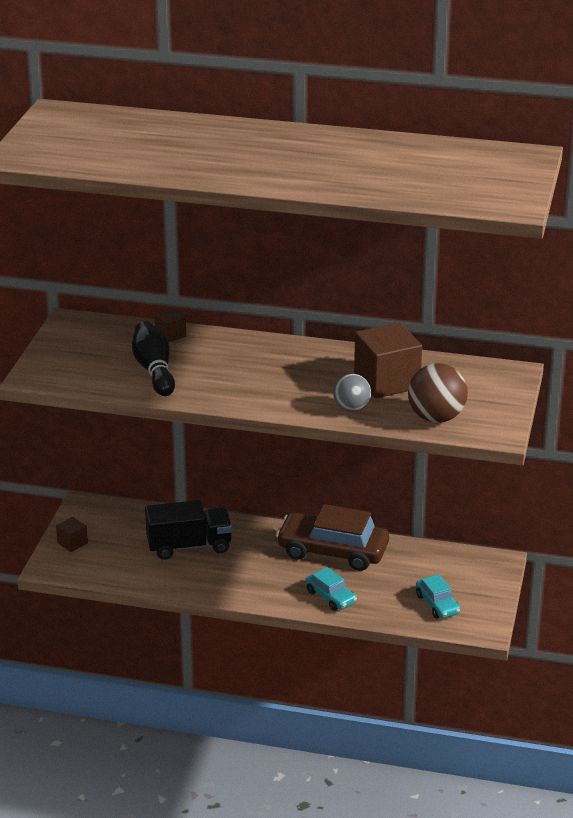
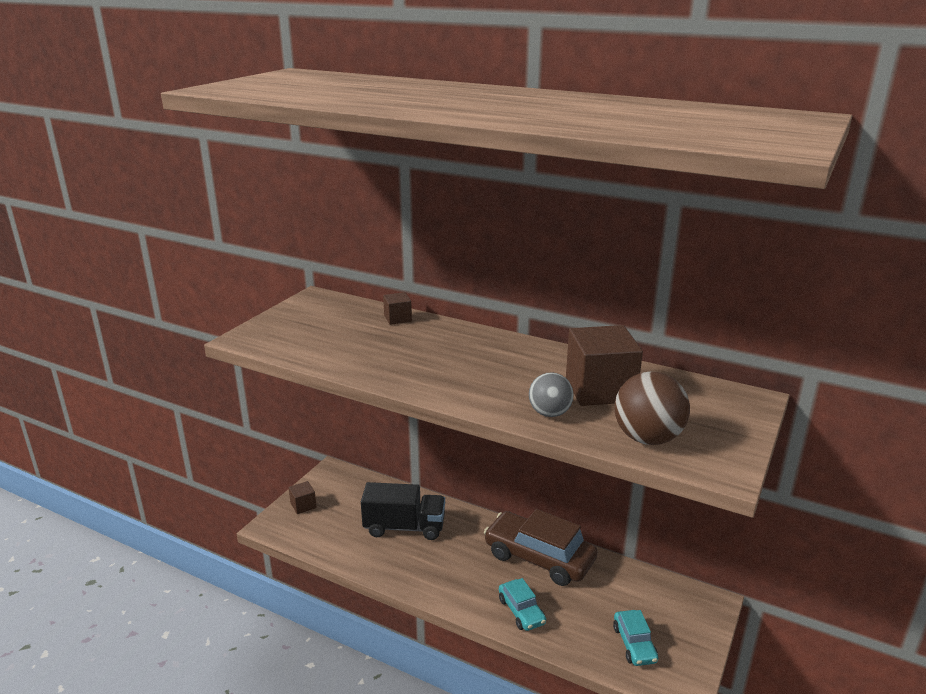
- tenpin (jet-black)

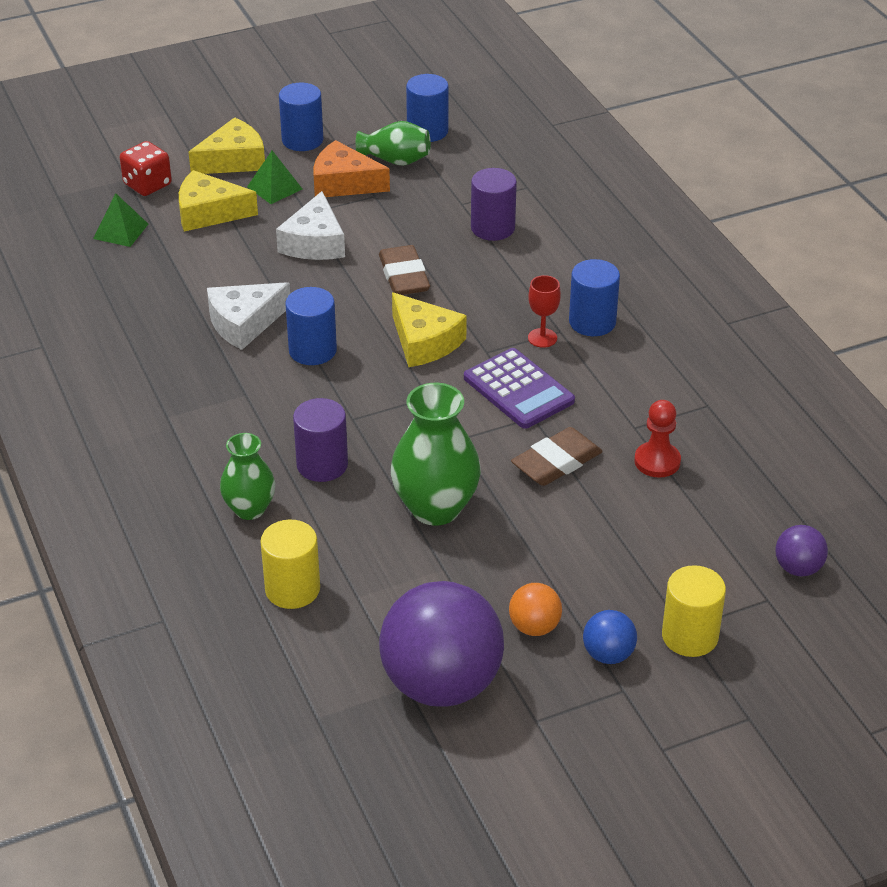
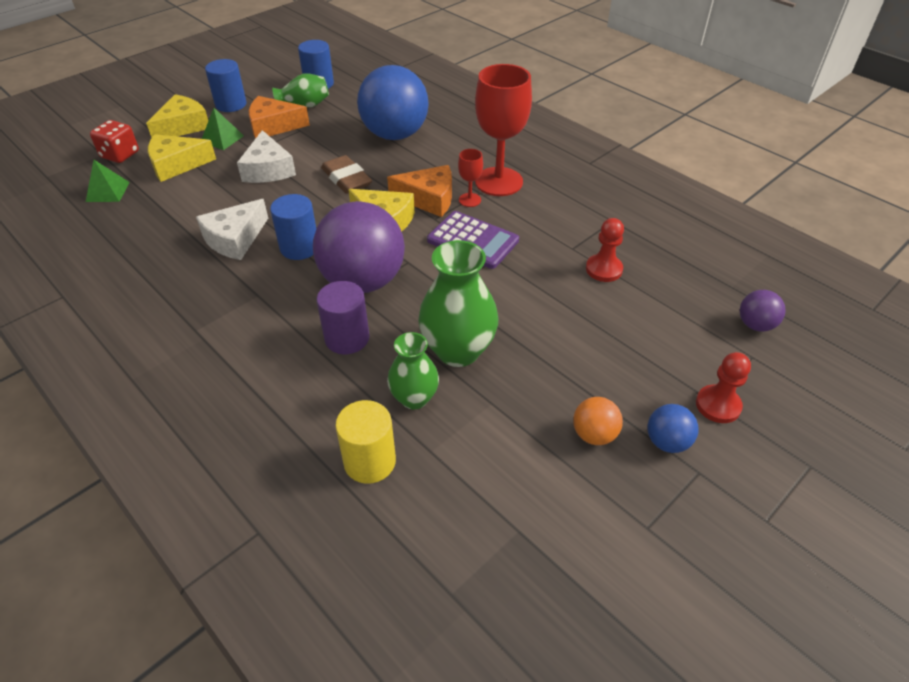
~ play ball (violet) (1st from left)
~ cylinder shape (violet) (2nd from left) to play ball (cobalt) (1st from left)
+ cheese (orange-coloured) (2nd from left)
~ flower vase (leaf-green) (1st from left in the first image) to flower vase (leaf-green) (2nd from left)
~ cylinder shape (cobalt) (4th from left) to wine glass (scarlet) (2nd from left)
~ cylinder shape (bright yellow) (2nd from left) to game pawn (scarlet) (2nd from left)
- pencil eraser (russet) (2nd from left)

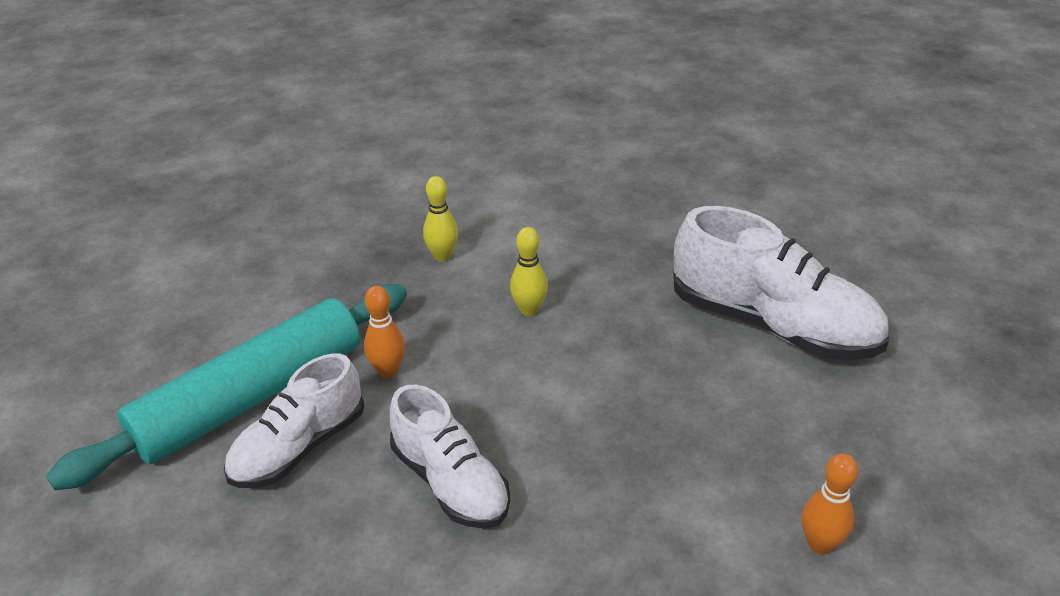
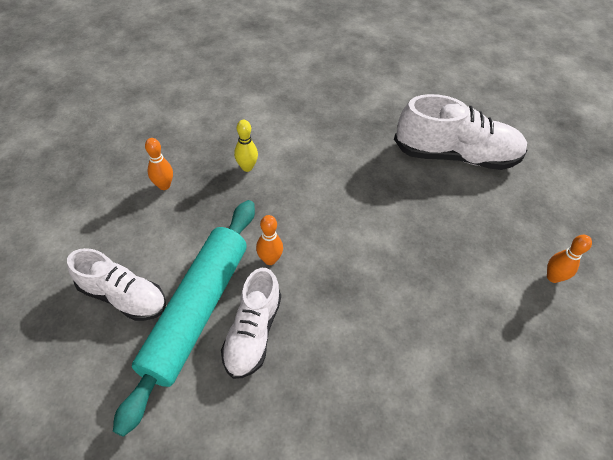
~ sneaker (pure white) (2nd from left in the first image) to sneaker (pure white) (1st from left)
+ tenpin (orange-coloured) (1st from left)
- tenpin (bright yellow) (2nd from left)

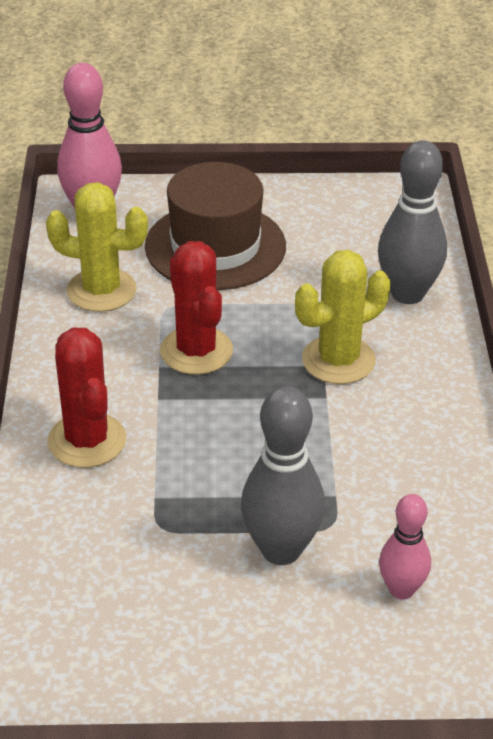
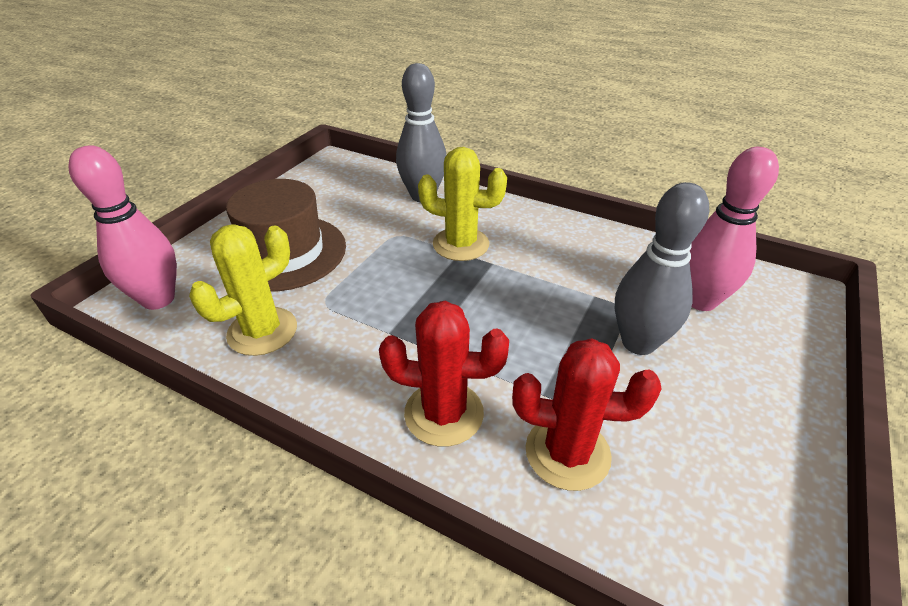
~ prickly plant (bright yellow) (2nd from left) 75 degrees counterclockwise
~ prickly plant (scarlet) (2nd from left)
~ tenpin (rosy) (2nd from left) x1.65

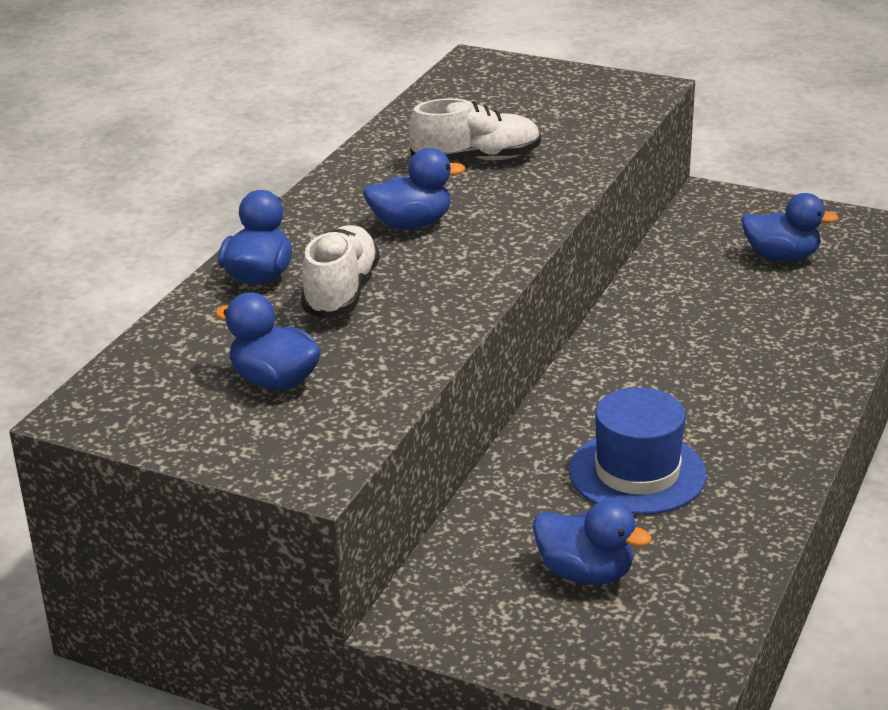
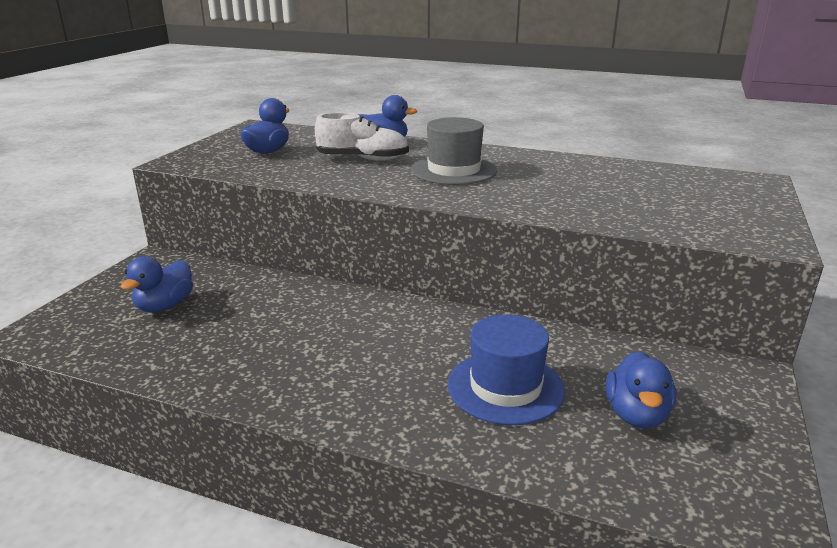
~ duck (cobalt) (3rd from left) to top hat (gray)
~ top hat (cobalt)
- sneaker (pure white) (2nd from left)

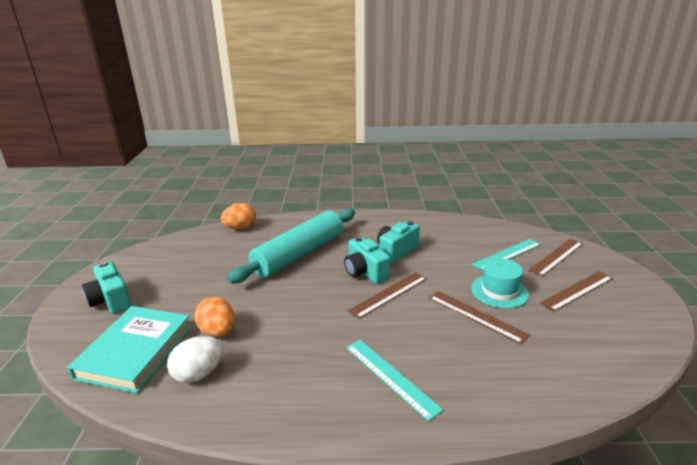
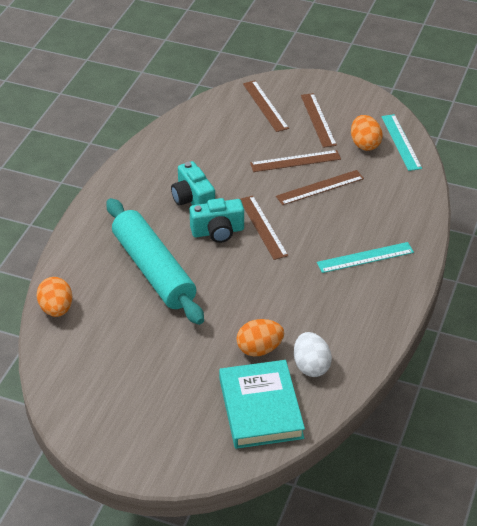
~ book (teal) 45 degrees clockwise
~ top hat (teal) to ruler (russet) (3rd from left)
+ egg shape (orange-coloured) (3rd from left)
~ ruler (teal) (2nd from left)
- camera (teal) (1st from left)

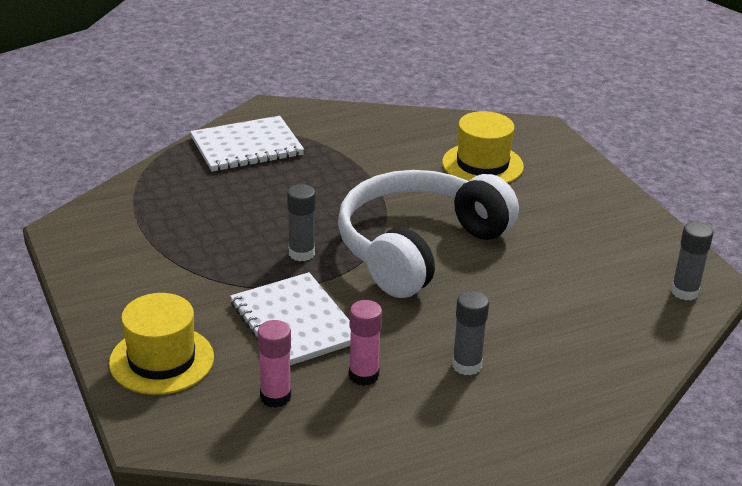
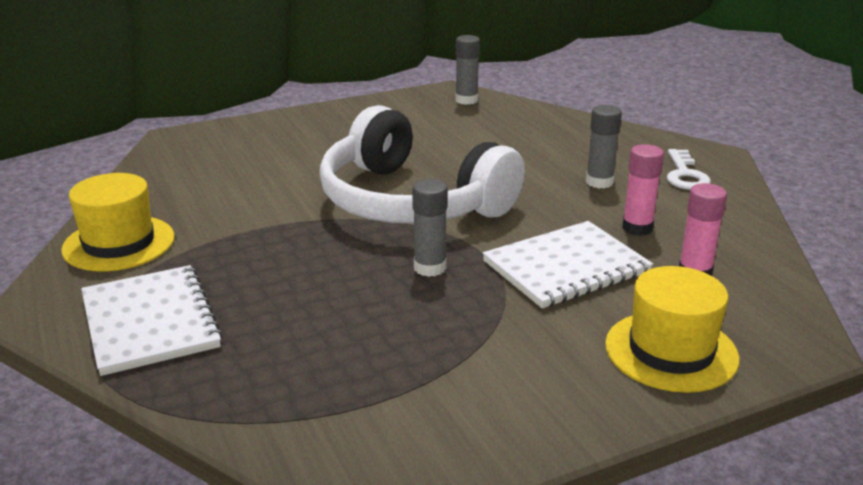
~ top hat (bright yellow) (2nd from left in the first image) to top hat (bright yellow) (1st from left)
+ key (pure white)

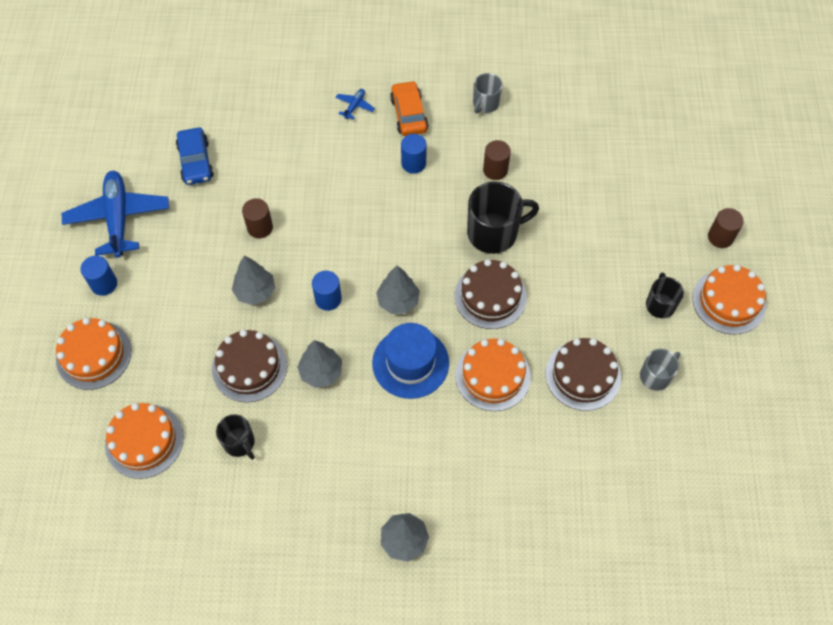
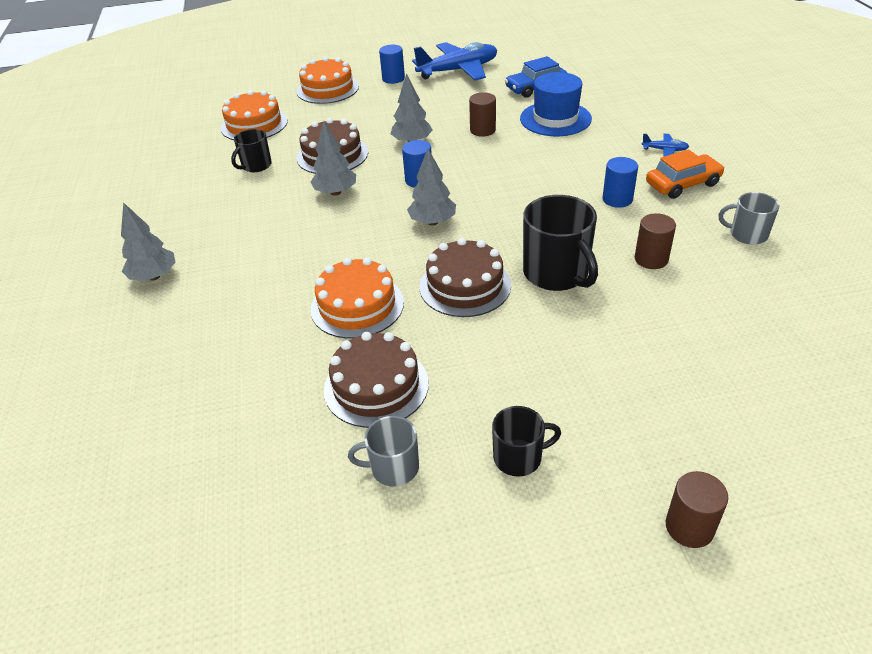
~ mug (gray) (2nd from left in the first image) 135 degrees clockwise
~ top hat (cobalt)
- cake (orange-coloured) (4th from left)

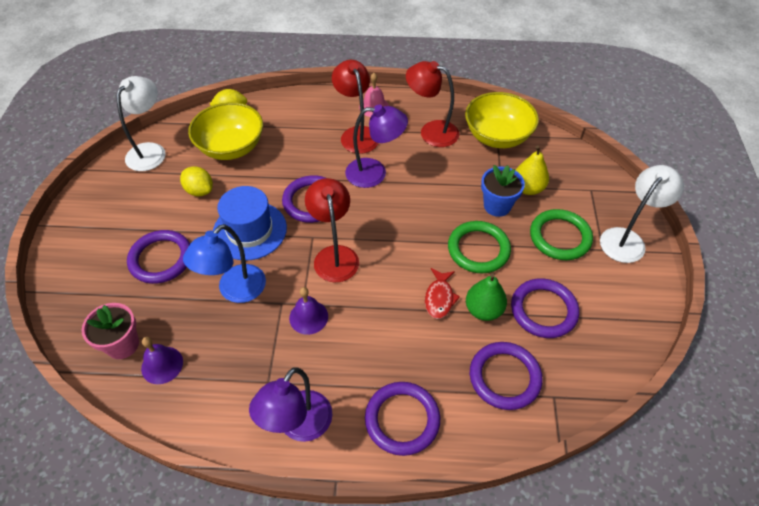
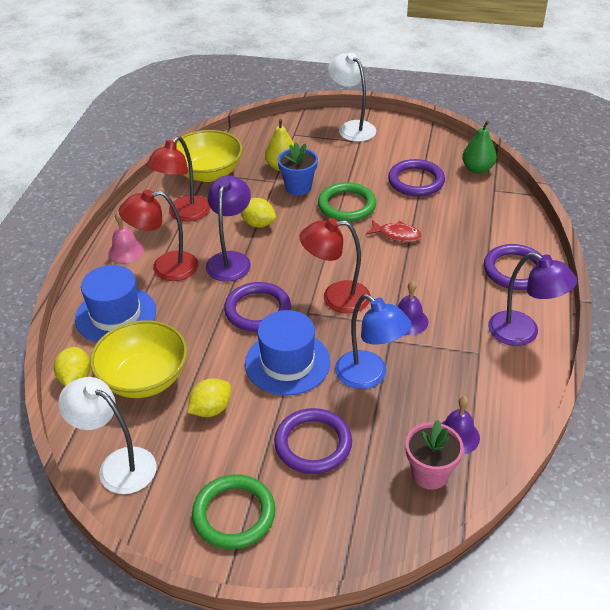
+ top hat (cobalt) (1st from left)
~ ring (leaf-green) (2nd from left in the first image) to ring (leaf-green) (1st from left)
+ toy lemon (bright yellow) (3rd from left)
~ toy pear (leaf-green)
- ring (violet) (4th from left)

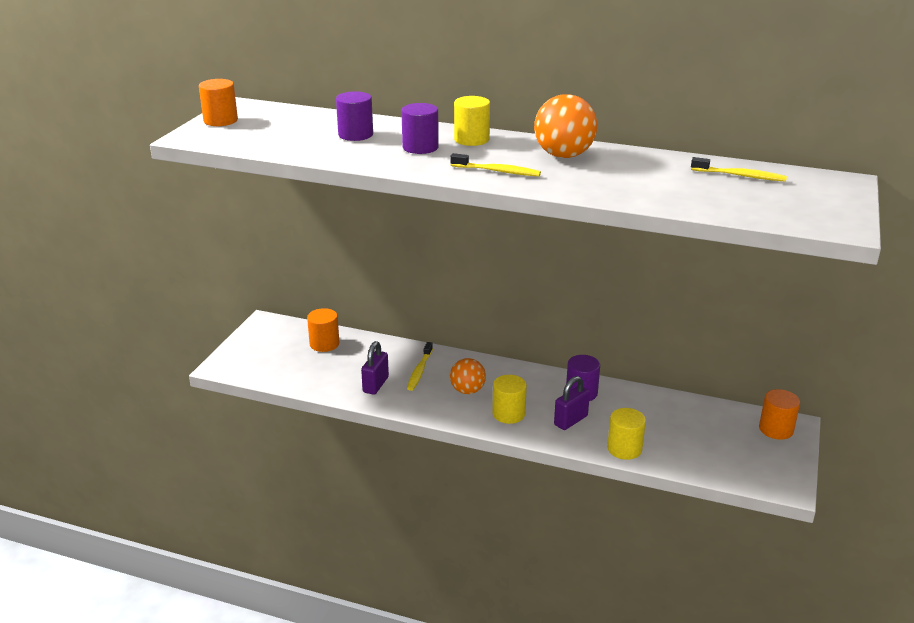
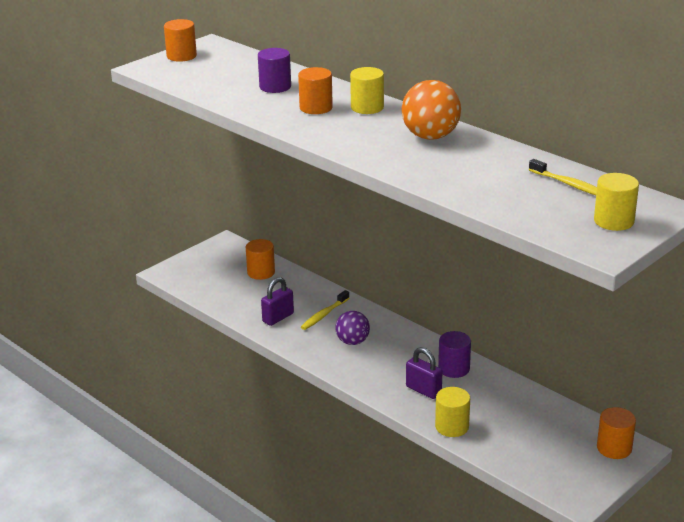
~ cylinder shape (violet) (2nd from left) to cylinder shape (orange-coloured) (3rd from left)
~ play ball (orange-coloured) (1st from left) to play ball (violet)
~ padlock (violet) (2nd from left) 60 degrees clockwise
~ cylinder shape (bright yellow) (2nd from left in the first image) to cylinder shape (bright yellow) (3rd from left)
- tooth brush (bright yellow) (2nd from left)

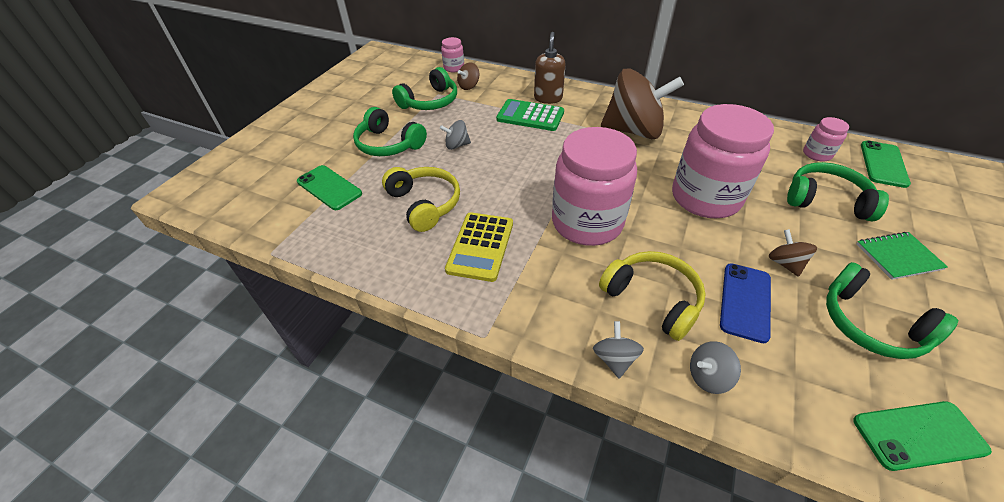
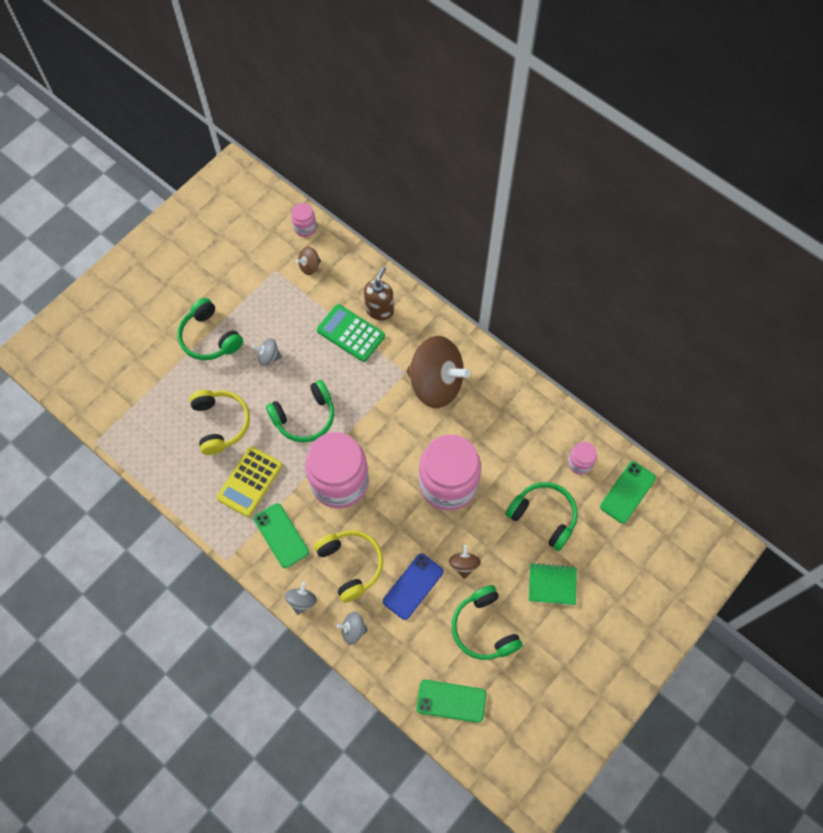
~ smartphone (leaf-green) (1st from left)
~ headset (leaf-green) (2nd from left)

